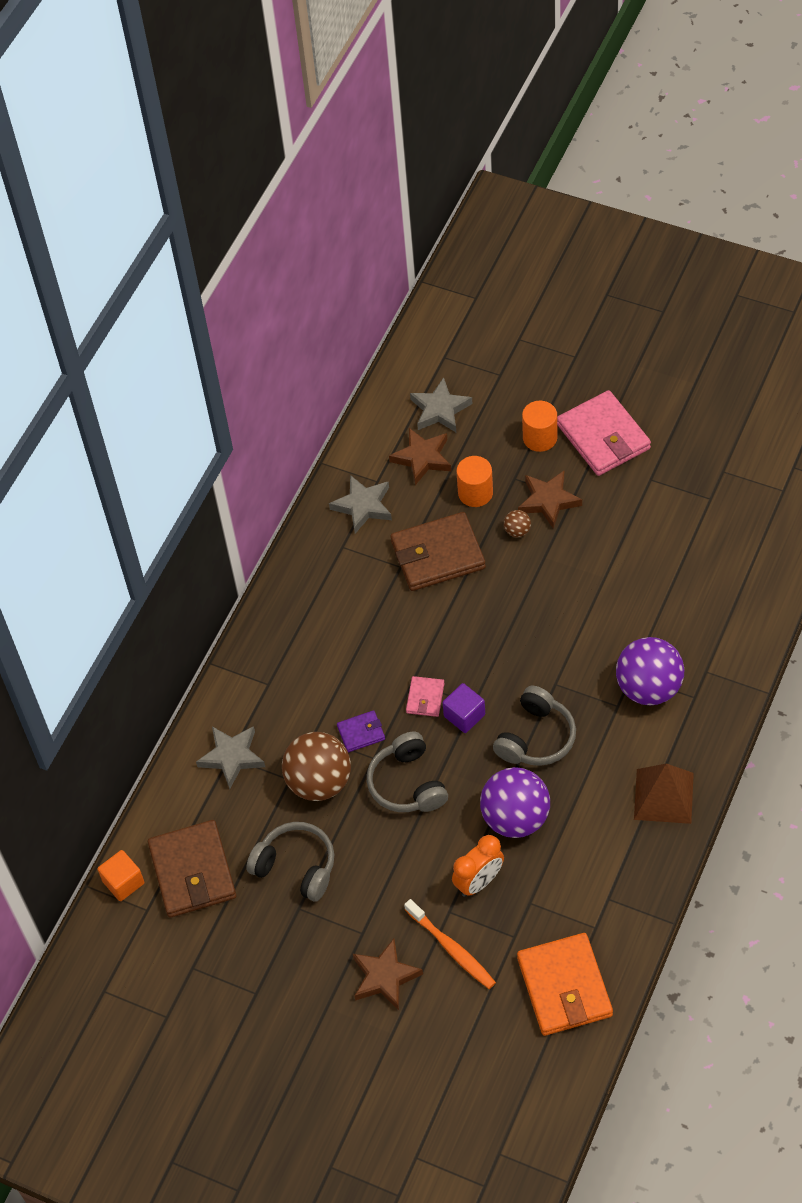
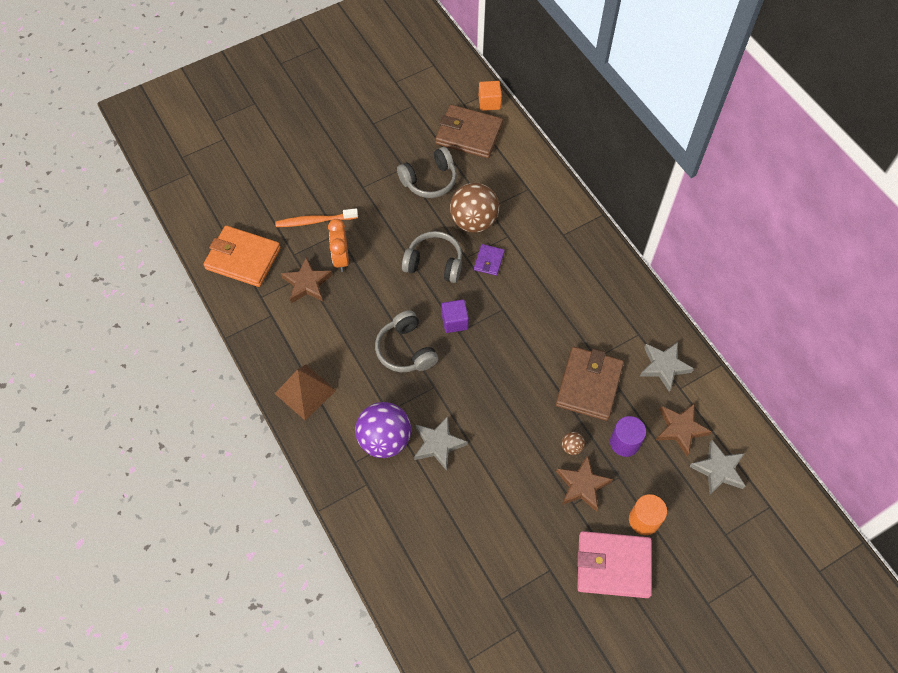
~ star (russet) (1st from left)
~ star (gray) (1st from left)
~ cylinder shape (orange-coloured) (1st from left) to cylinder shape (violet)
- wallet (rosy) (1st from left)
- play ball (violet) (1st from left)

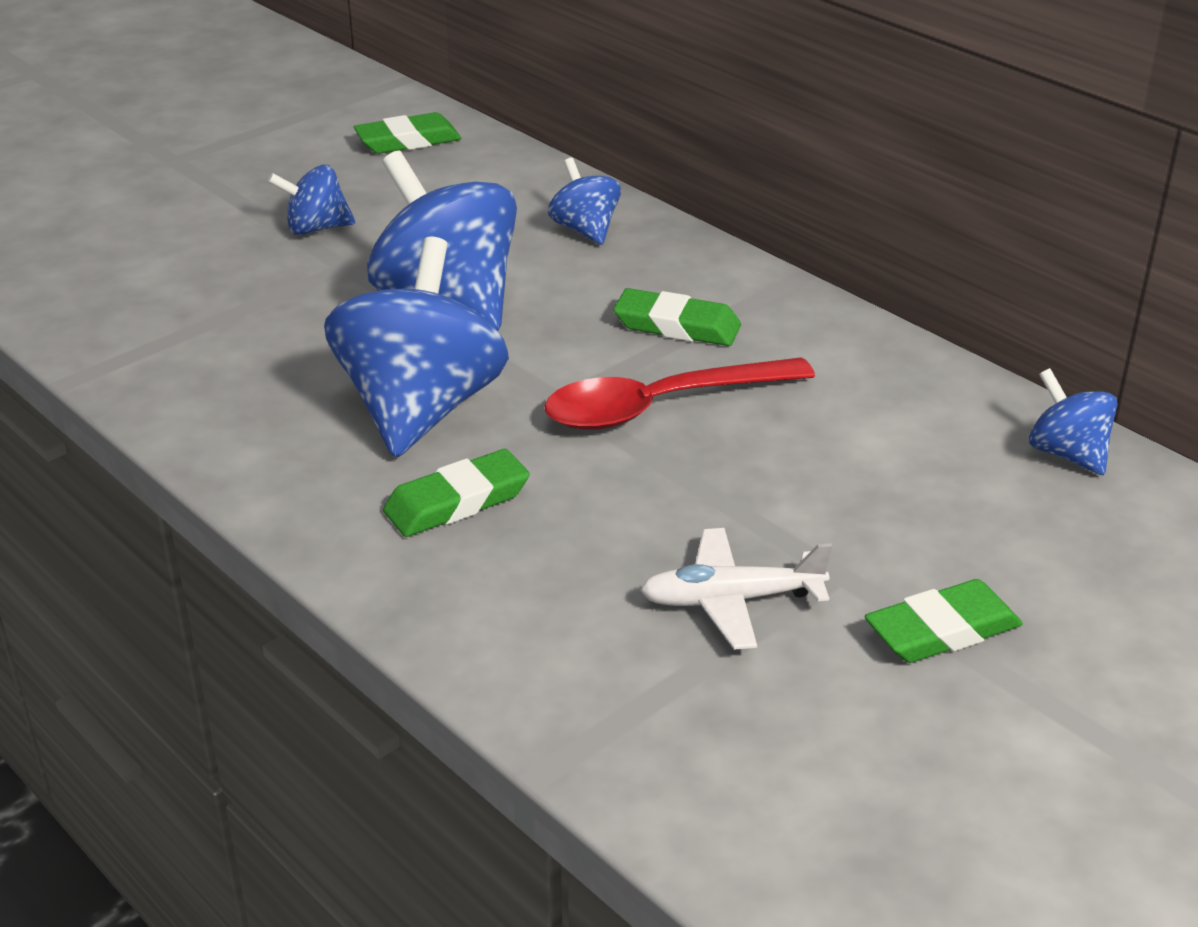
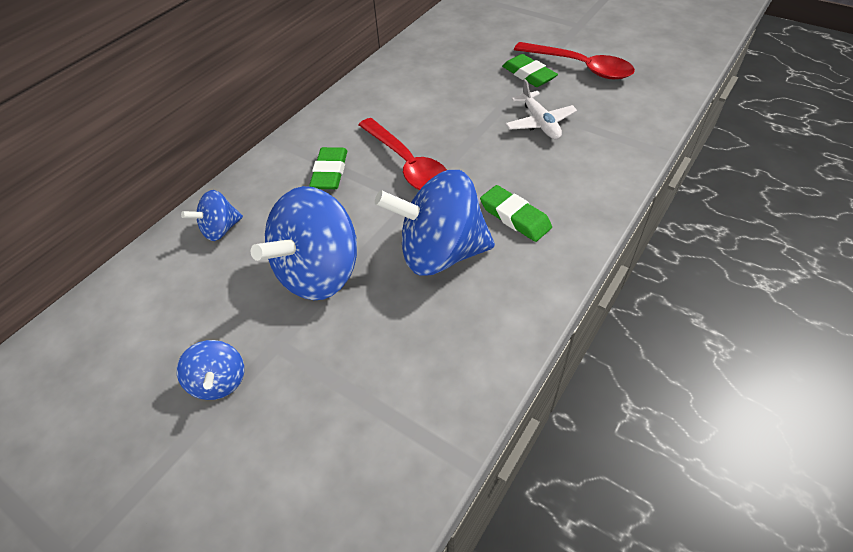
+ teaspoon (scarlet) (2nd from left)
- pencil eraser (leaf-green) (1st from left)
- toy top (cobalt) (5th from left)

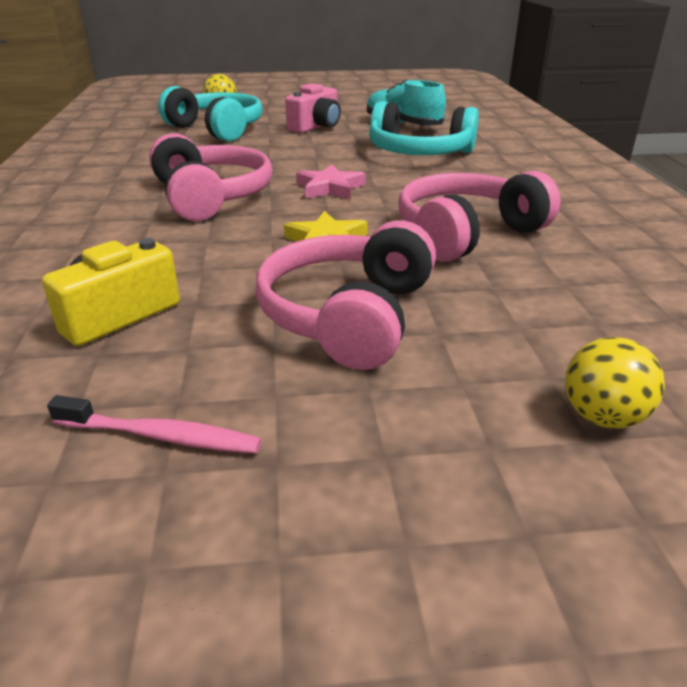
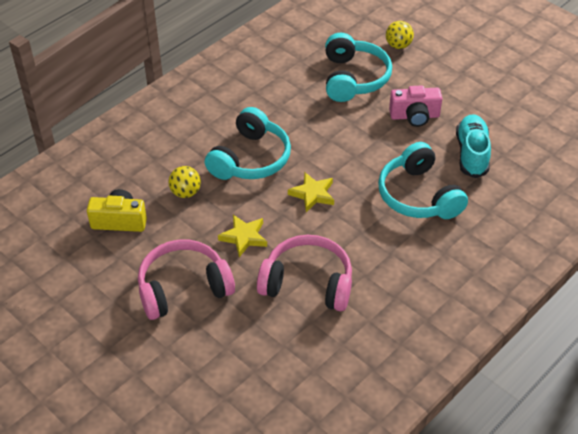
~ play ball (bright yellow) (2nd from left in the first image) to play ball (bright yellow) (1st from left)
~ headset (rosy) (1st from left) to headset (teal) (1st from left)
~ star (rosy) to star (bright yellow) (2nd from left)
- tooth brush (rosy)

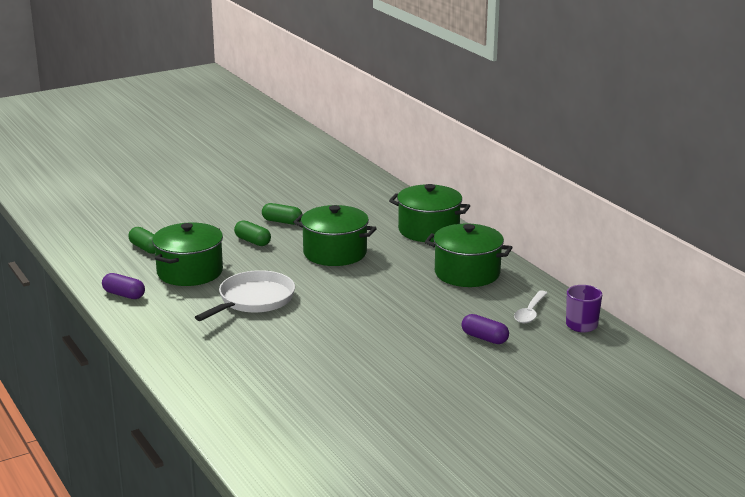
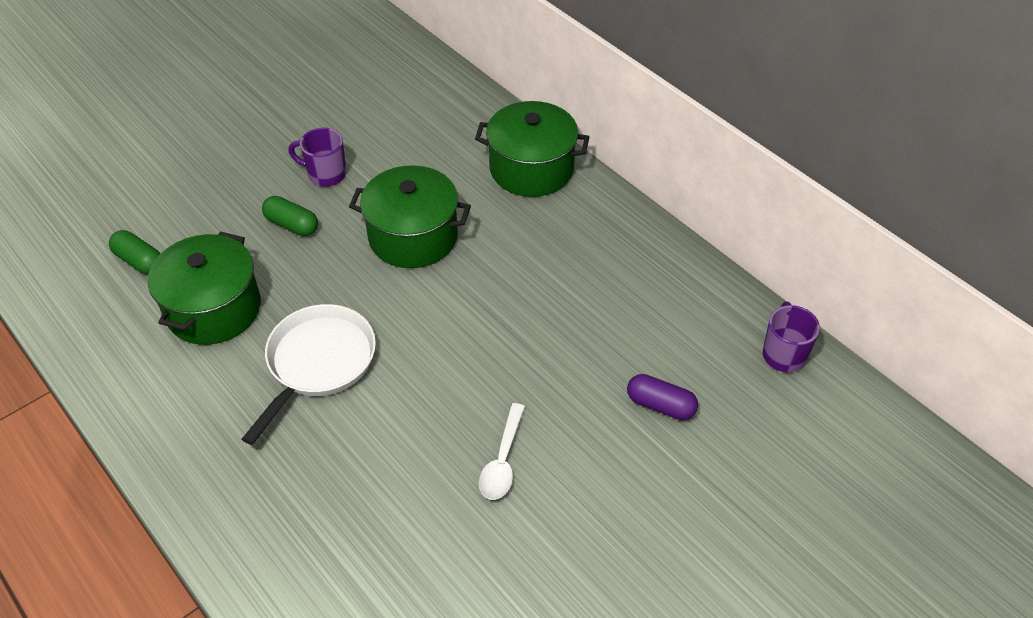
~ capsule (leaf-green) (3rd from left) to mug (violet) (1st from left)
~ teaspoon (pure white)
- capsule (violet) (1st from left)
- cooking pot (leaf-green) (4th from left)

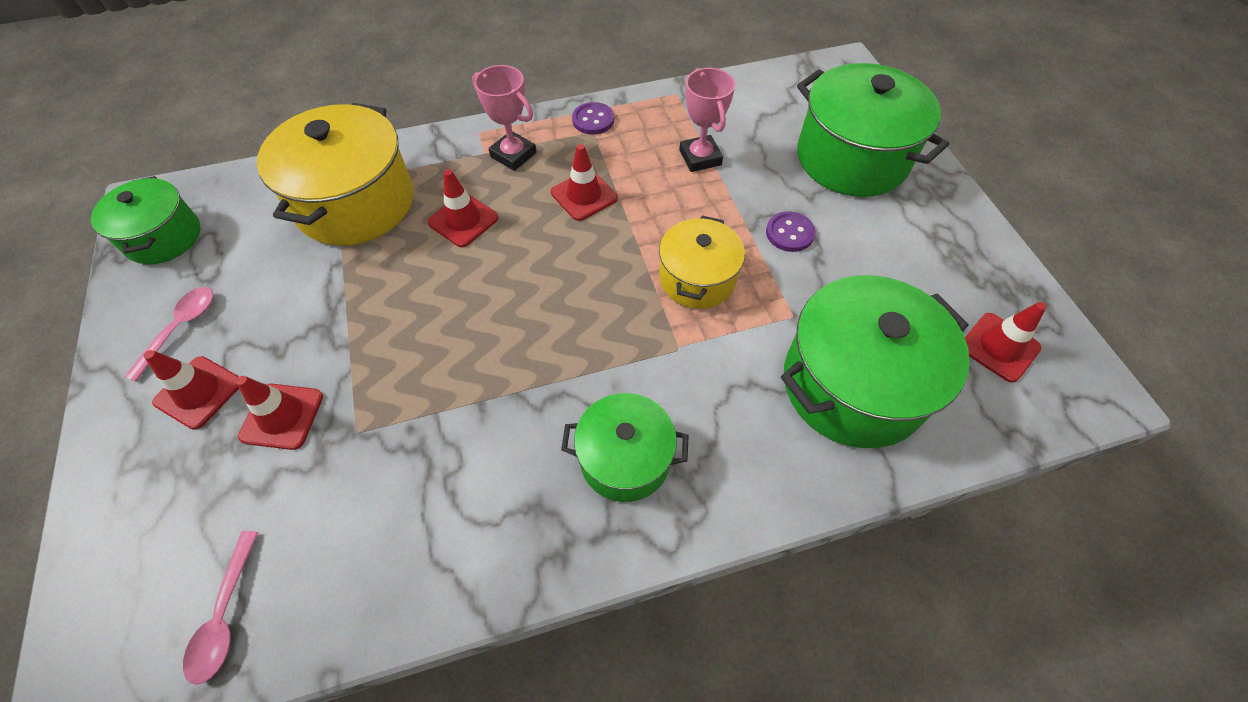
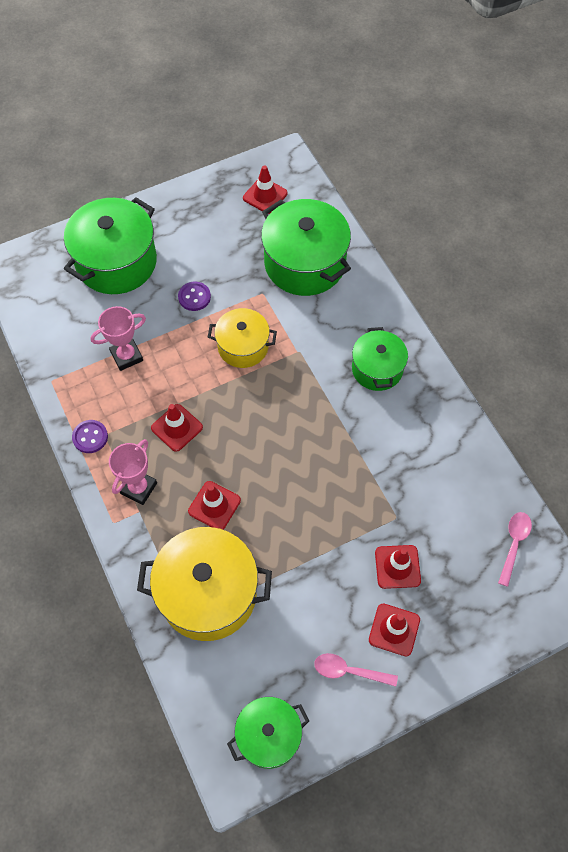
~ teaspoon (rosy) (2nd from left) 60 degrees counterclockwise

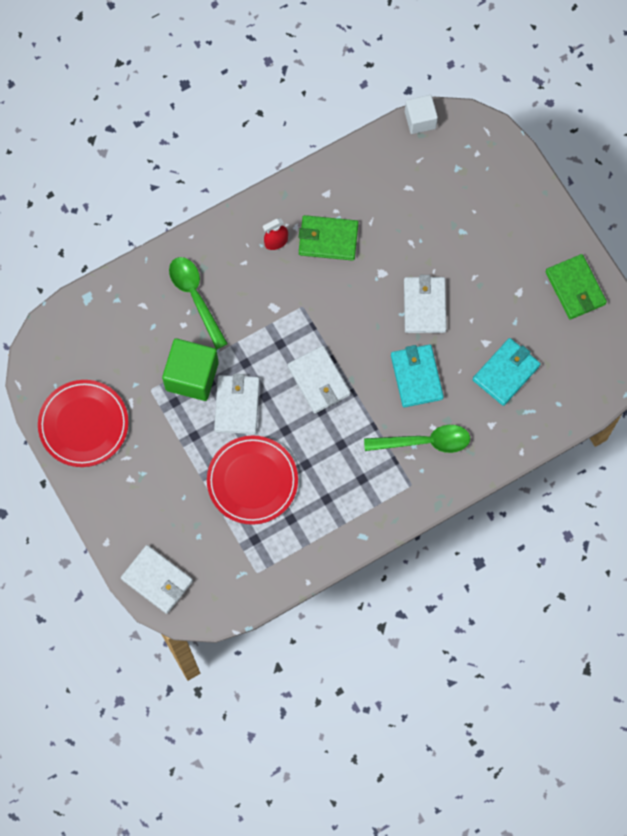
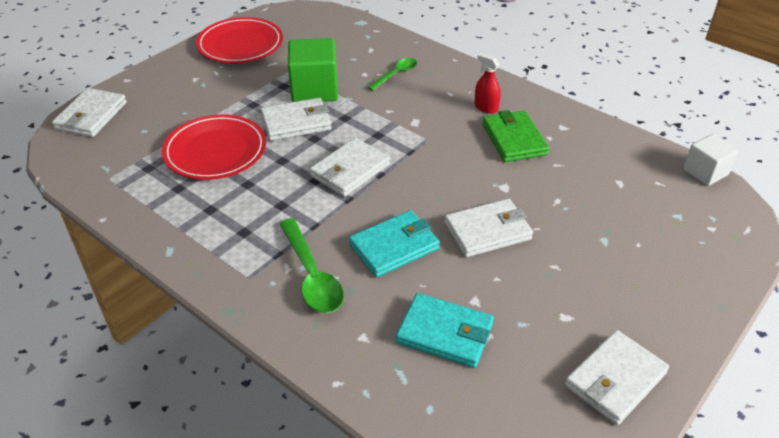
~ teaspoon (leaf-green) (1st from left in the first image) x0.63
~ wallet (leaf-green) (2nd from left) to wallet (pure white) (5th from left)

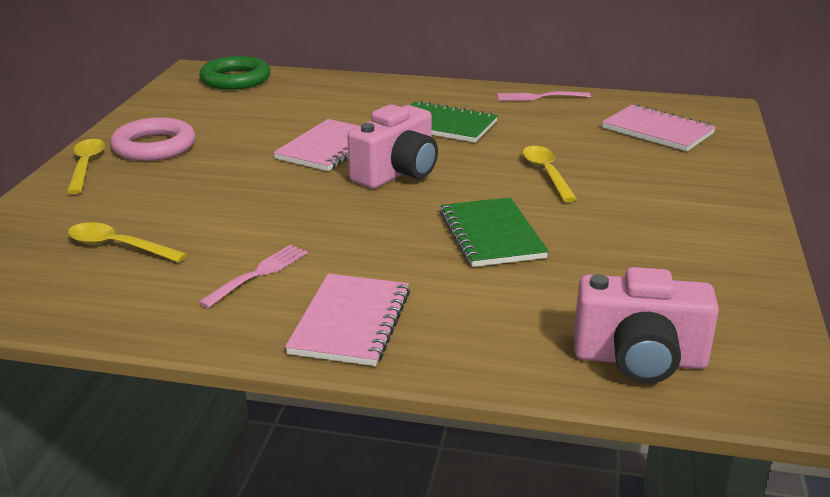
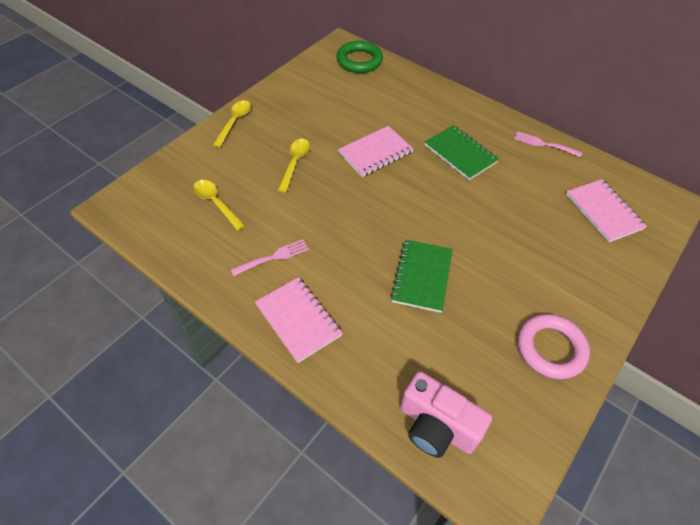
~ exercise book (rosy) (2nd from left in the first image) 75 degrees counterclockwise
~ teaspoon (bright yellow) (3rd from left)
~ ring (rosy)
- camera (rosy) (1st from left)

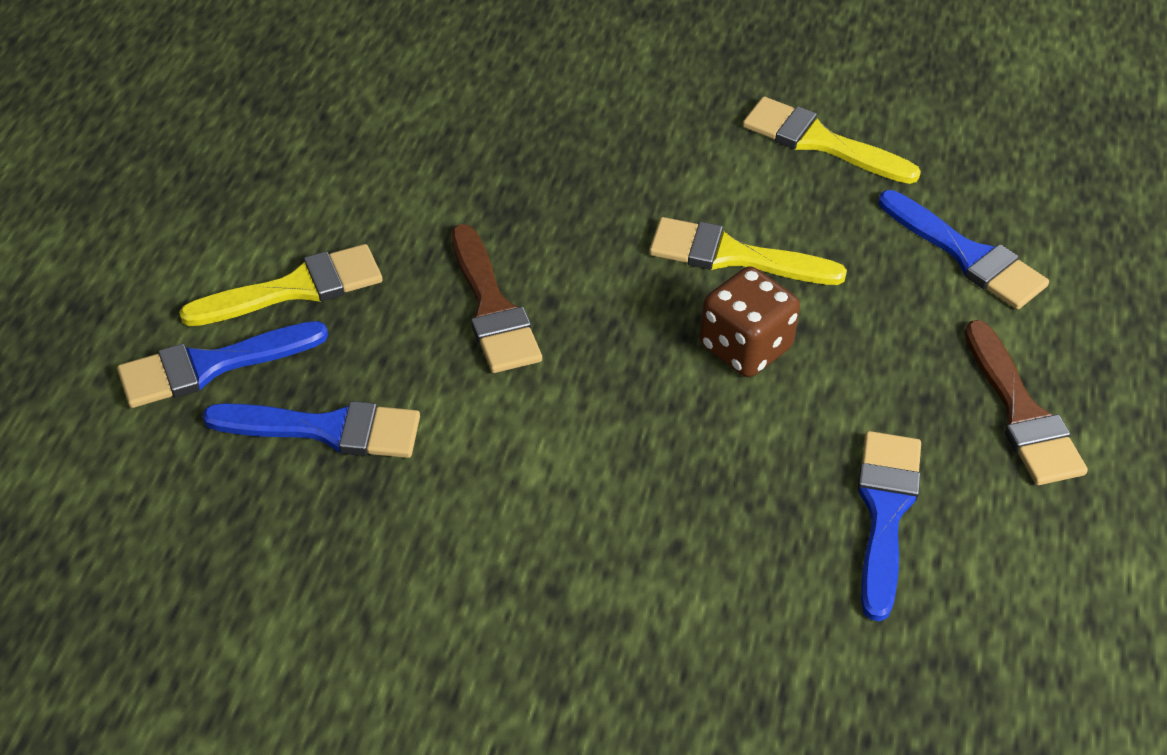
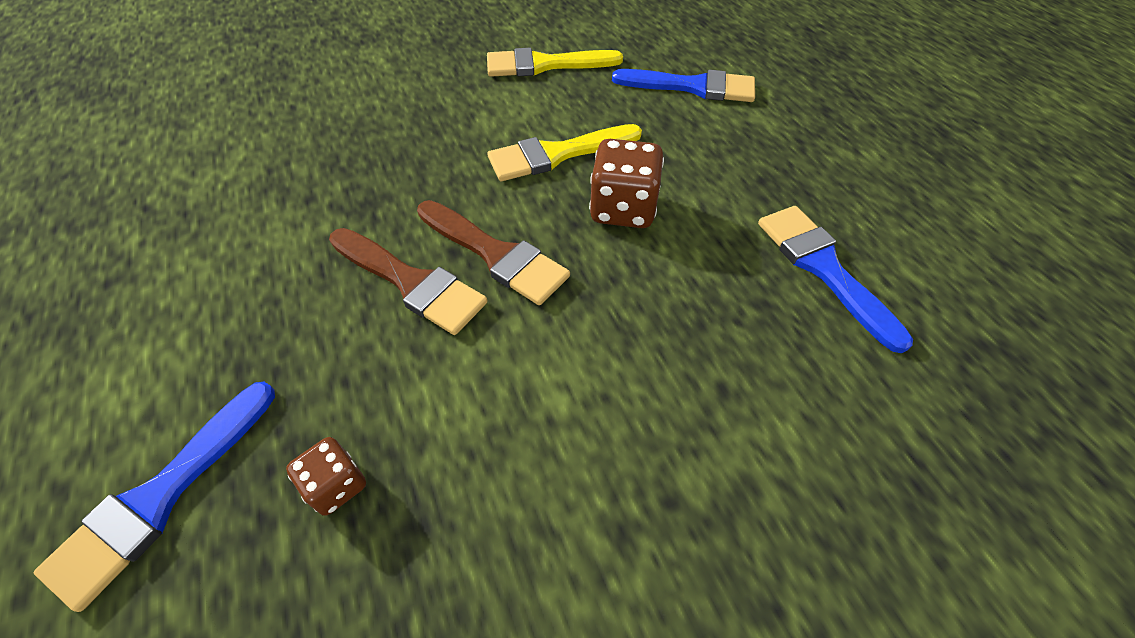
~ paintbrush (cobalt) (2nd from left) to dice (russet) (1st from left)
~ paintbrush (russet) (2nd from left)
- paintbrush (bright yellow) (1st from left)

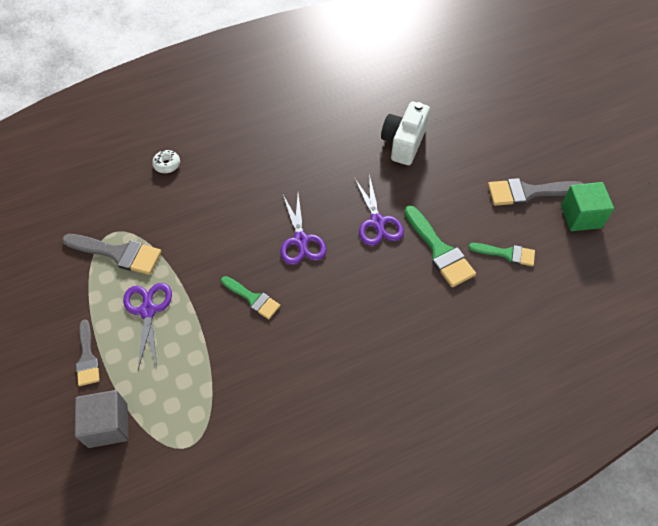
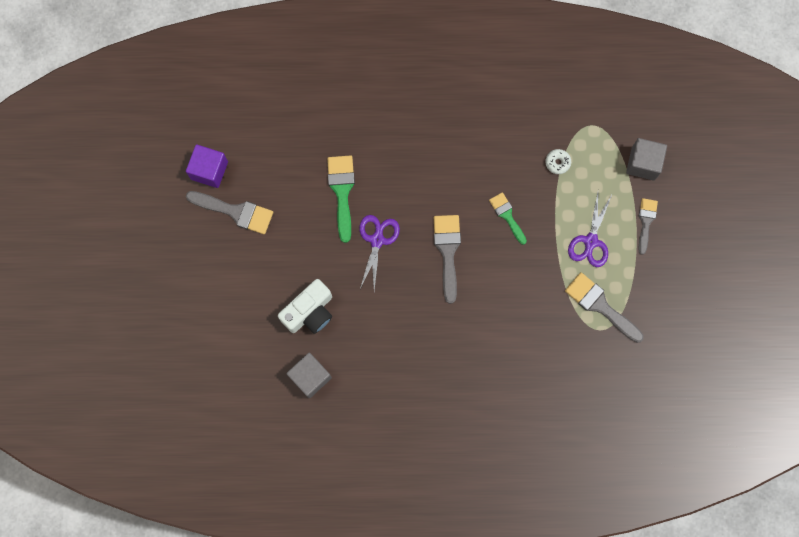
~ cube (leaf-green) to cube (violet)
+ cube (gray) (1st from left)
~ pair of scissors (violet) (2nd from left) to paintbrush (gray) (2nd from left)
~ glazed donut (pure white)
- paintbrush (leaf-green) (3rd from left)

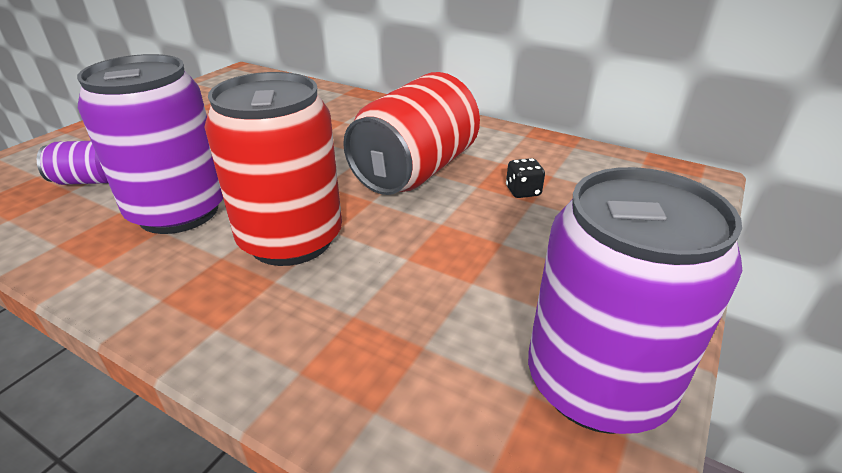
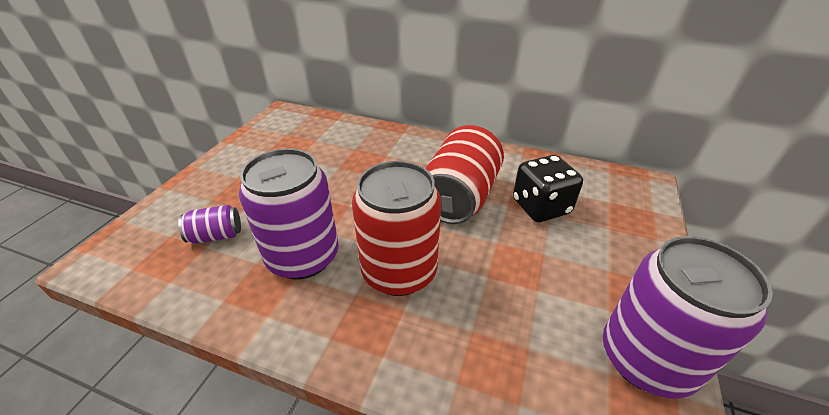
~ dice (jet-black) x2.21

